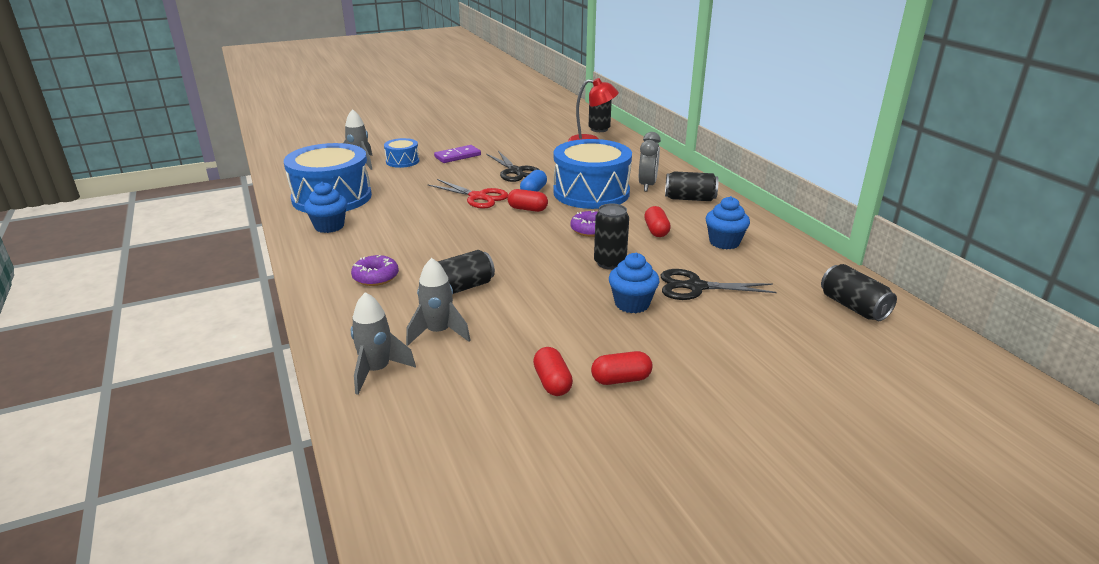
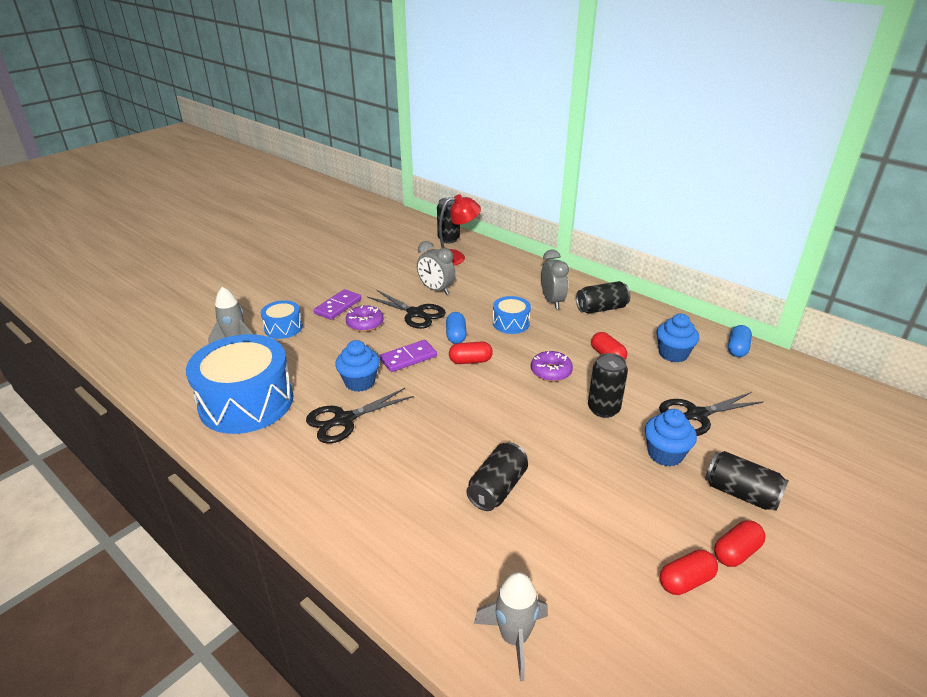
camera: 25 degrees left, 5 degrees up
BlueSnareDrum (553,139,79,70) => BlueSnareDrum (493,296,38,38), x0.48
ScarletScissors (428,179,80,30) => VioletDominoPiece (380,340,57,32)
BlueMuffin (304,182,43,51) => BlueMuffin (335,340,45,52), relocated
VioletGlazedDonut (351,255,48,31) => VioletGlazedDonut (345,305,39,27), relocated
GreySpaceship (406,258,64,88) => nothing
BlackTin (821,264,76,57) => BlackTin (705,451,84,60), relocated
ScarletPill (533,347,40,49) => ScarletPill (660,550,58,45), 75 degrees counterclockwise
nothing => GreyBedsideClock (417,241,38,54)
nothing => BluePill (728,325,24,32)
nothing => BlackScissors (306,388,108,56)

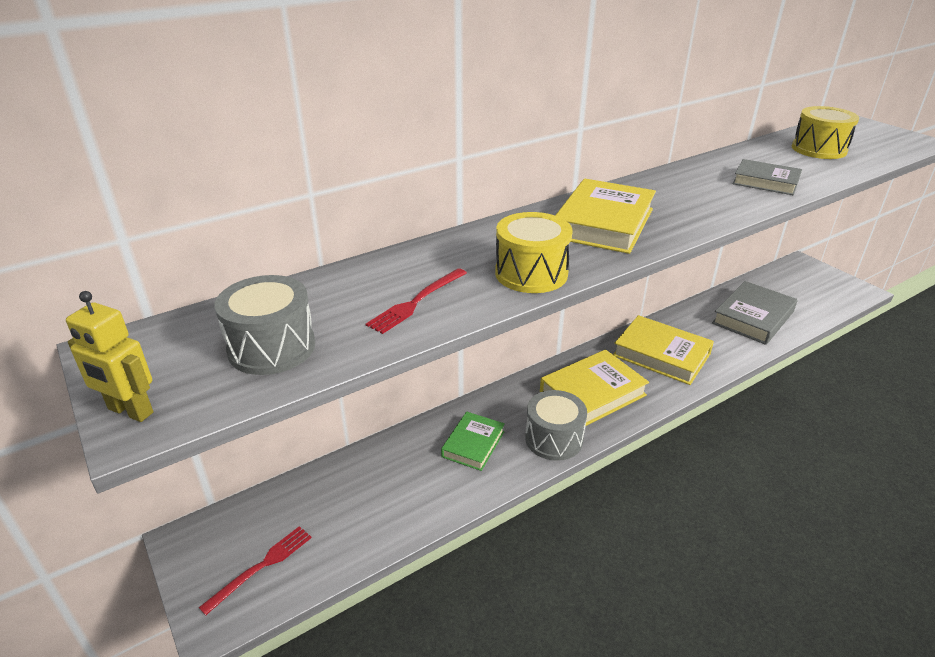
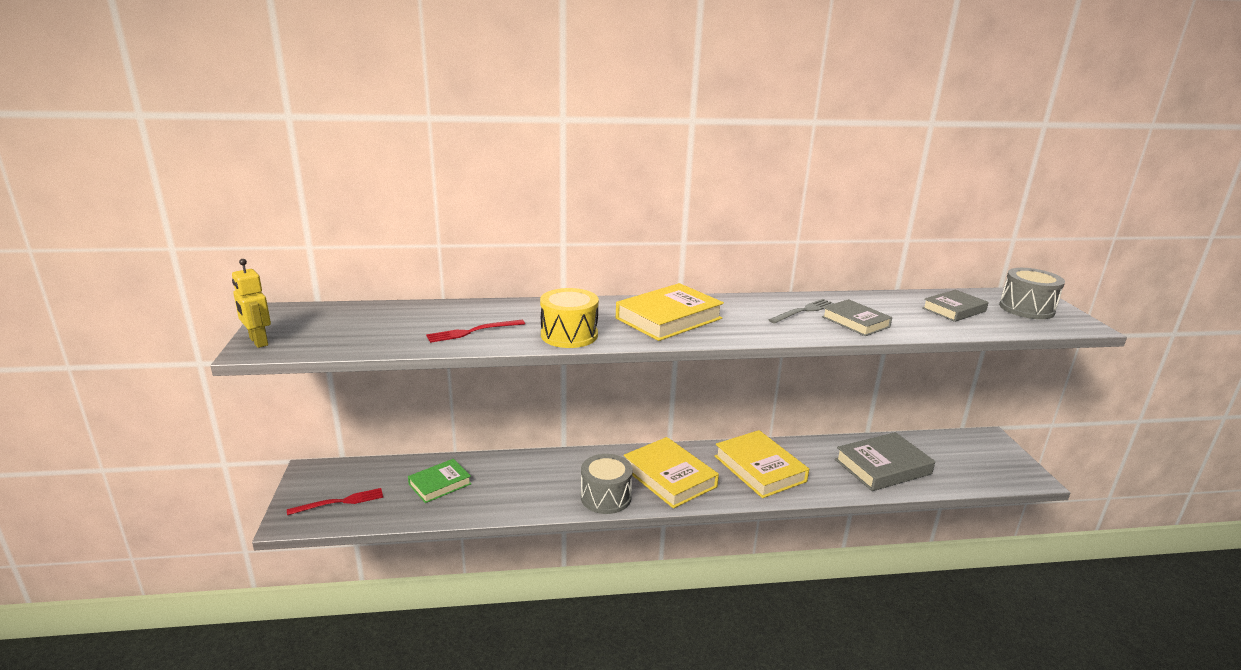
camera: 25 degrees right, 10 degrees down
GoldenSnareDrum (792,106,67,53) => GreyHardback (922,290,67,32)
GreySnareDrum (214,275,101,100) => GreySnareDrum (999,268,66,51), relocated
GoldenHardback (540,349,109,77) => GoldenHardback (624,437,95,71), 60 degrees clockwise
GreenHardback (441,412,64,59) => GreenHardback (408,459,64,44), relocated
nothing => GreyFork (769,299,66,24)

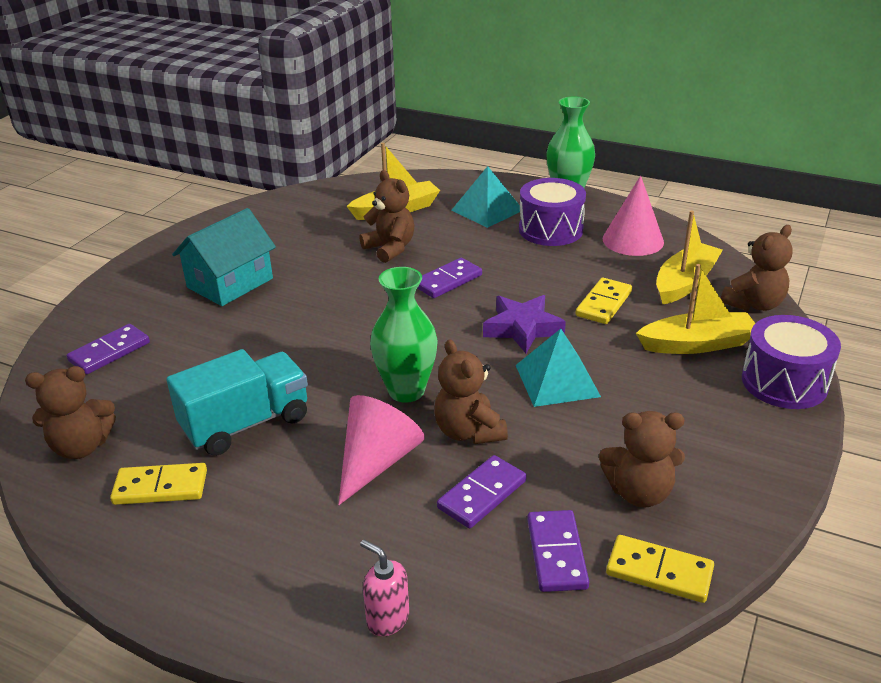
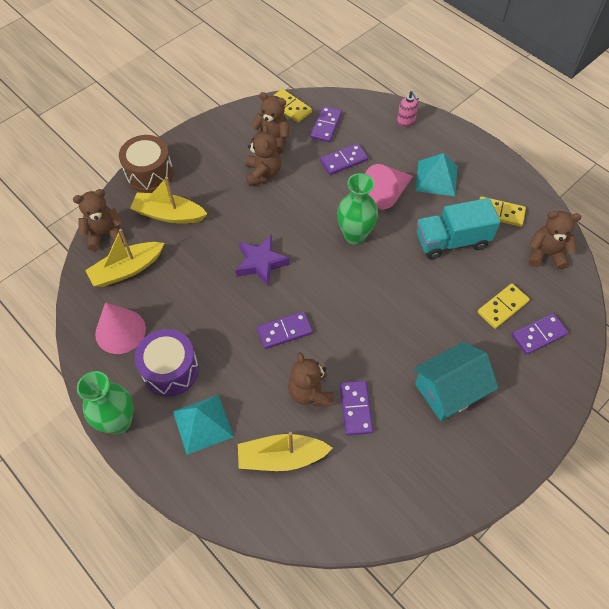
camera: 160 degrees left, 25 degrees up
GoldenDominoPiece (575,278,57,46) => GoldenDominoPiece (477,283,53,46), relocated
VioletSnareDrum (742,315,99,94) => RussetSnareDrum (119,135,55,58)
AquaPyramidShape (516,329,85,78) => AquaPyramidShape (415,153,43,43), relocated
RussetTeddy (434,339,74,105) => RussetTeddy (246,125,35,61), relocated
nothing => VioletDominoPiece (340,381,33,54)

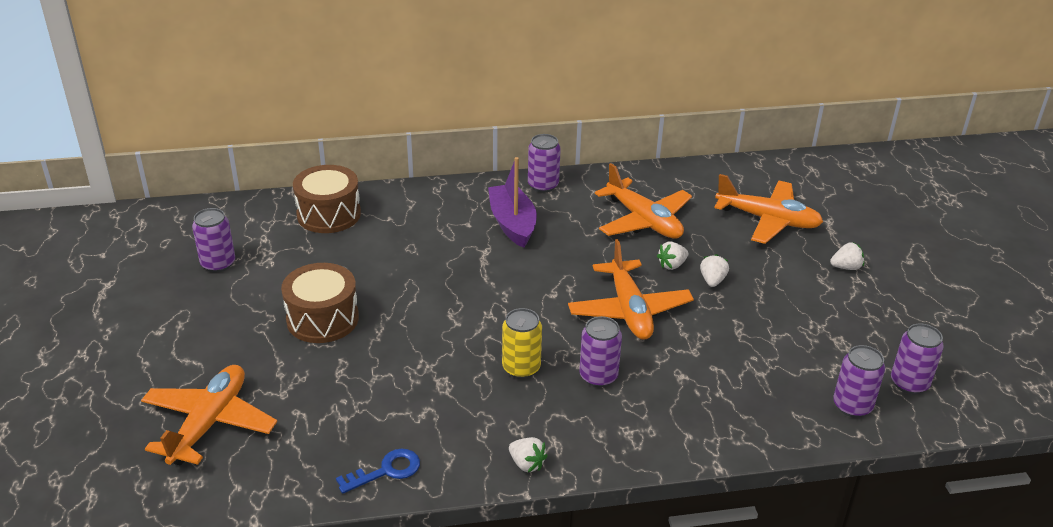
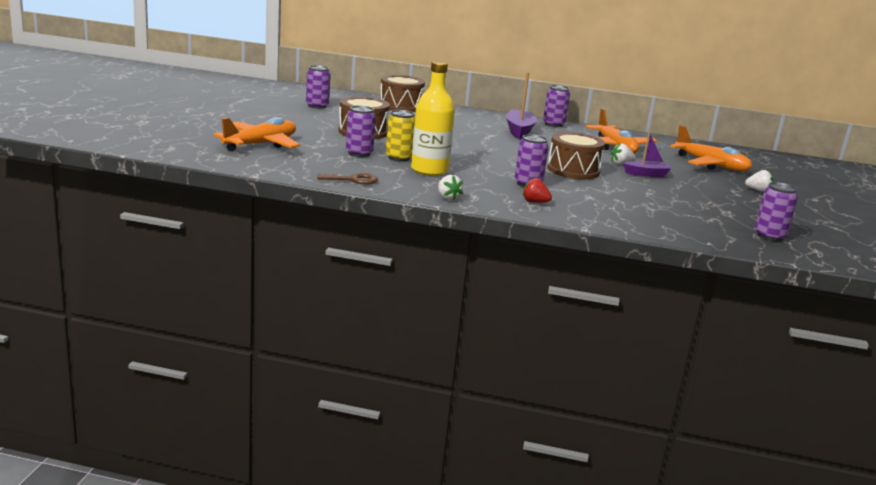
camera: 20 degrees right, 15 degrees down
OrangePlane (568,239,126,101) => RussetSnareDrum (547,132,58,47)
SnowWhiteToyStrawberry (700,254,29,33) => VioletToyBoat (623,132,48,45)
GoldenTin (502,308,40,71) => GoldenTin (386,110,29,51), relocated
VioletTin (833,345,52,73) => VioletTin (346,106,30,51), relocated
BlueKey (336,449,84,45) => RussetKey (317,173,61,11)
nothing => GoldenDrinkBottle (411,61,44,115)
nothing => ScarletToyStrawberry (523,177,29,26)

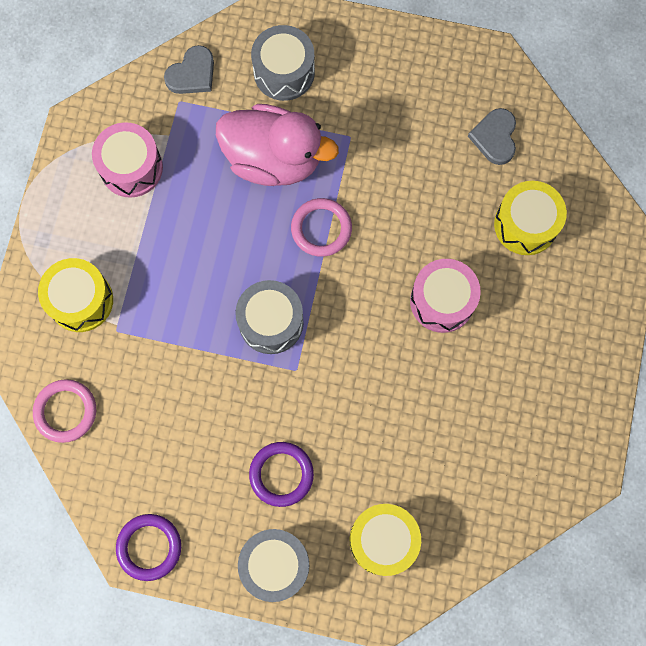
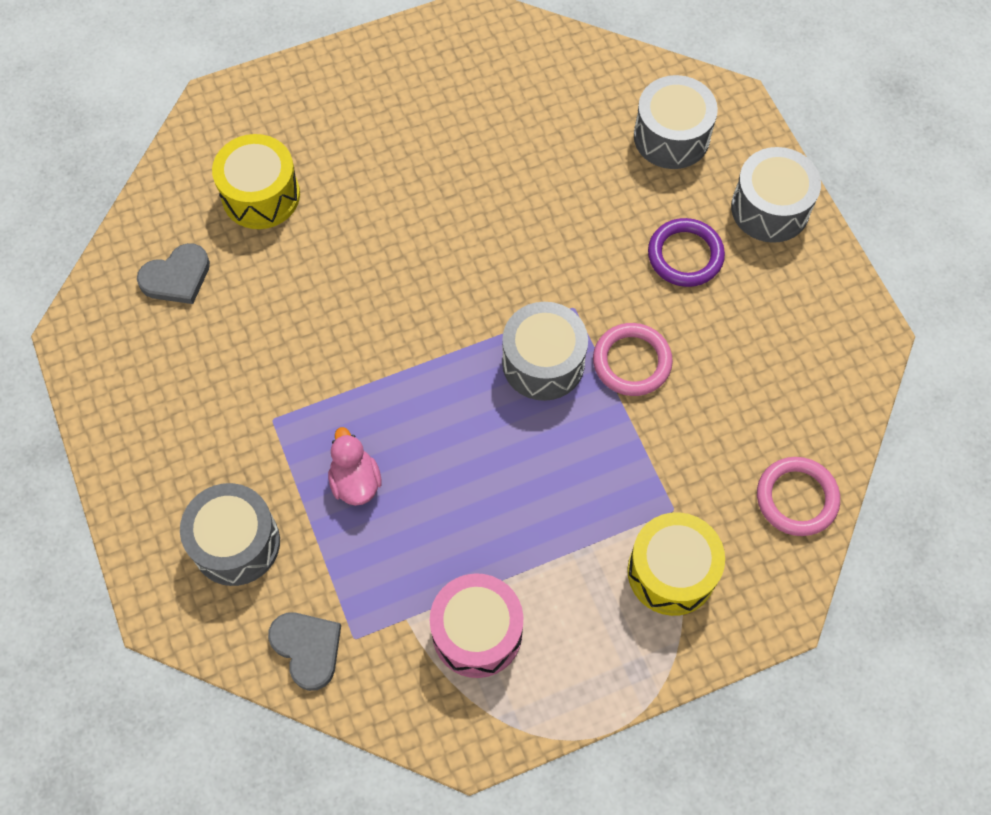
camera: 125 degrees left, 10 degrees down
GreyHeartShape (164,45,50,49) => GreyHeartShape (268,612,73,79), 45 degrees clockwise
RosePinkToyDuck (216,104,123,82) => RosePinkToyDuck (328,427,54,79), x0.47
RosePinkRing (291,198,61,59) => RosePinkRing (593,323,80,73), relocated
RosePinkSnareDrum (410,259,71,74) => nothing
GoldenSnareDrum (350,504,71,72) => GreySnareDrum (634,75,84,94)
VioletRing (116,514,65,67) => nothing

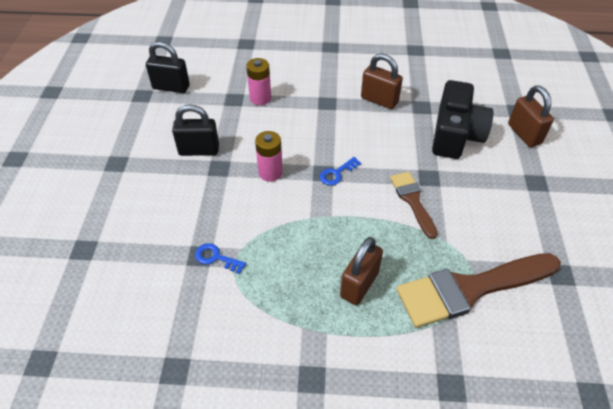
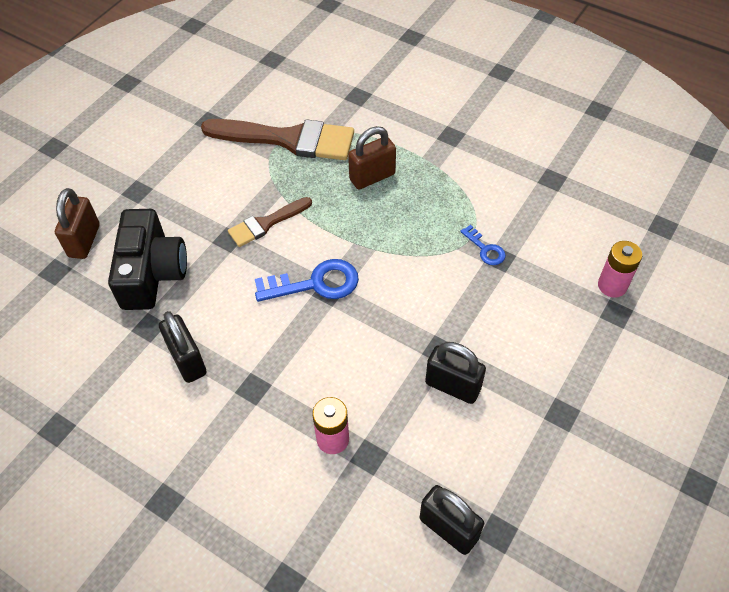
camera: 150 degrees left, 5 degrees up
RussetPadlock (361,53,42,56) => BlackPadlock (159,311,48,72)
BlackCamera (432,80,61,79) => BlackCamera (108,209,79,101), 135 degrees clockwise
RosePinkPowerCell (255,131,28,51) => RosePinkPowerCell (598,241,44,57), relocated
BlueKey (320,157,41,28) => BlueKey (255,259,104,43), x1.84
RussetPaintBrush (390,172,48,67) => RussetPaintBrush (228,197,84,50), 45 degrees clockwise

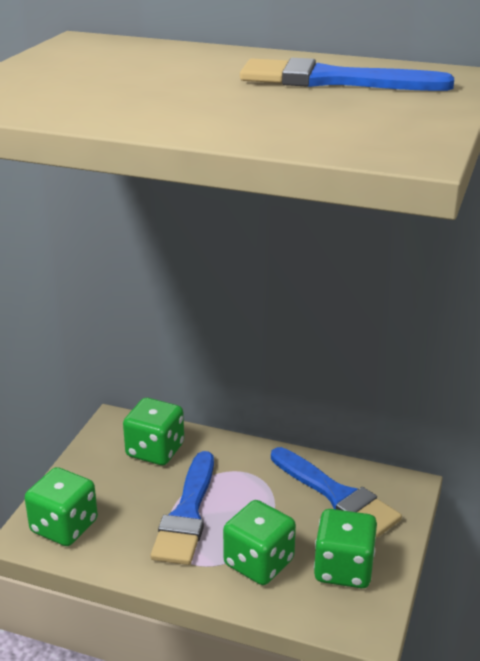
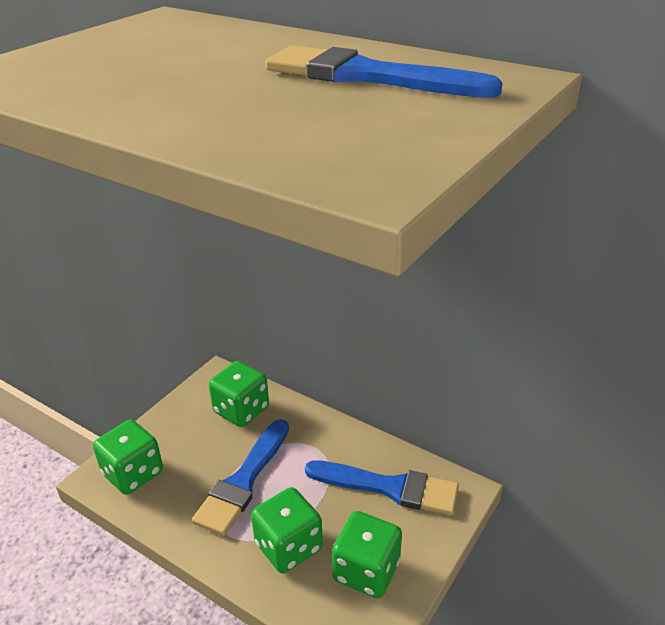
camera: 15 degrees right, 5 degrees up
BluePaintBrush (271,447,131,90) => BluePaintBrush (305,460,154,55), 45 degrees counterclockwise

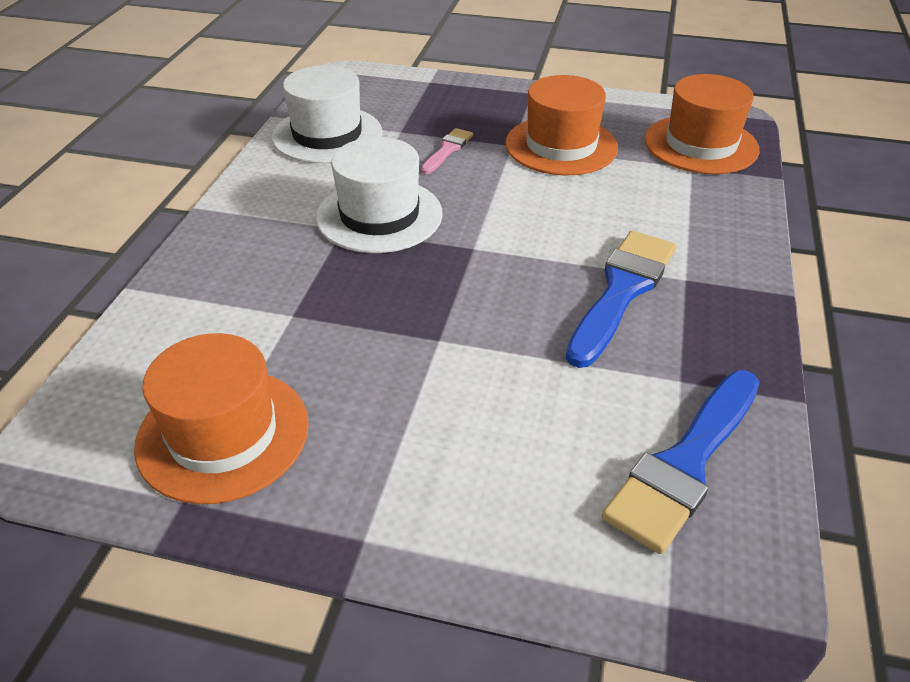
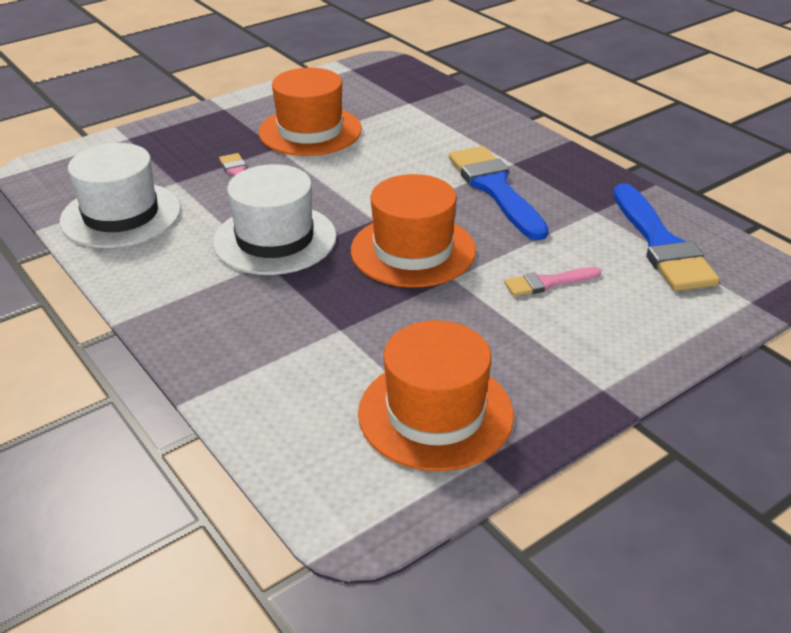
camera: 50 degrees left, 5 degrees down
OrangeHat (645,74,114,100) => OrangeHat (351,174,125,114), relocated
nothing => RosePinkPaintBrush (504,267,97,29)

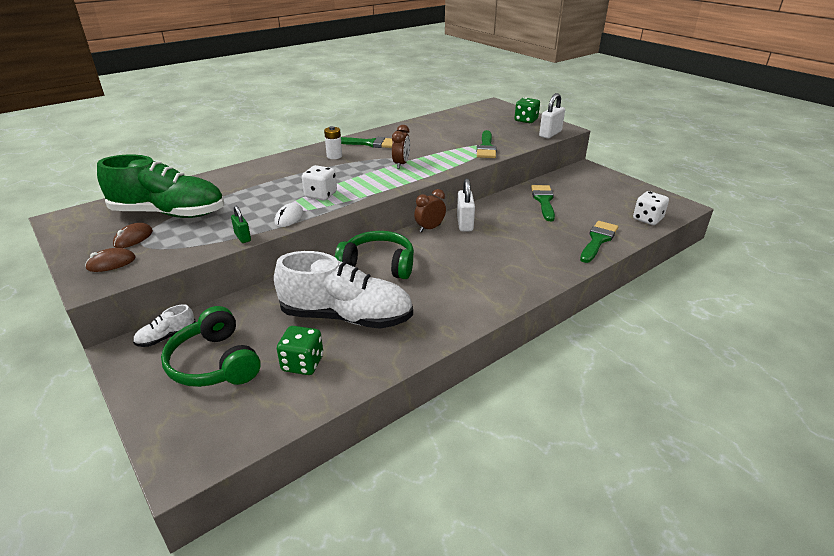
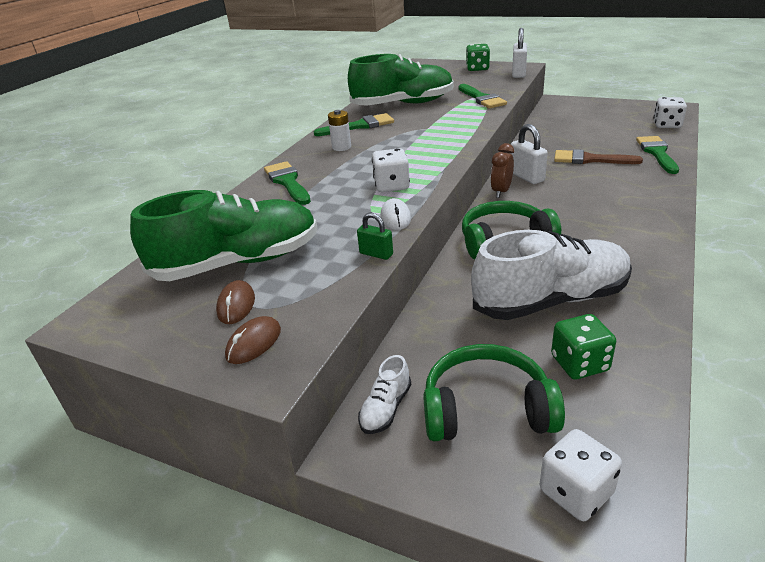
camera: 25 degrees left, 0 degrees up
RussetBedsideClock (392,125,18,44) => nothing
GreenPaintBrush (531,185,24,36) => GreenPaintBrush (264,161,47,44), relocated
GreenHeadset (161,306,100,81) => GreenHeadset (423,344,142,97), 150 degrees clockwise
nothing => GreenShoe (348,54,106,51)
nothing => RussetPaintBrush (554,149,89,15)
nothing => SnowWhiteDie (540,429,82,92)

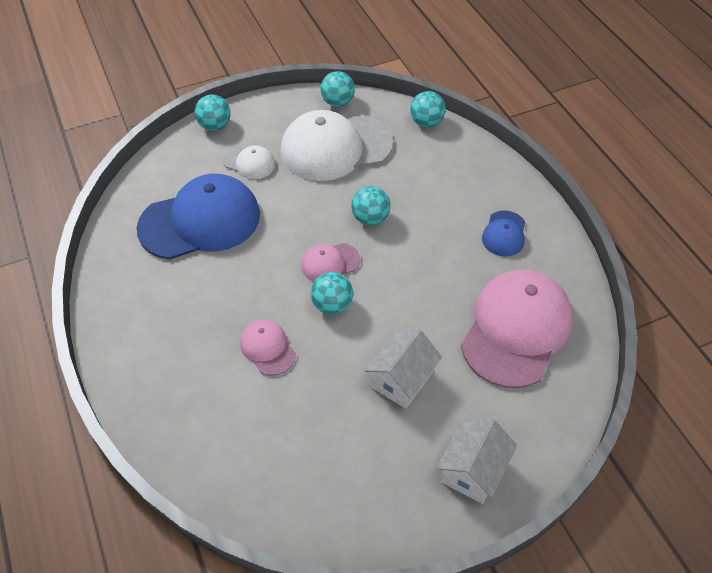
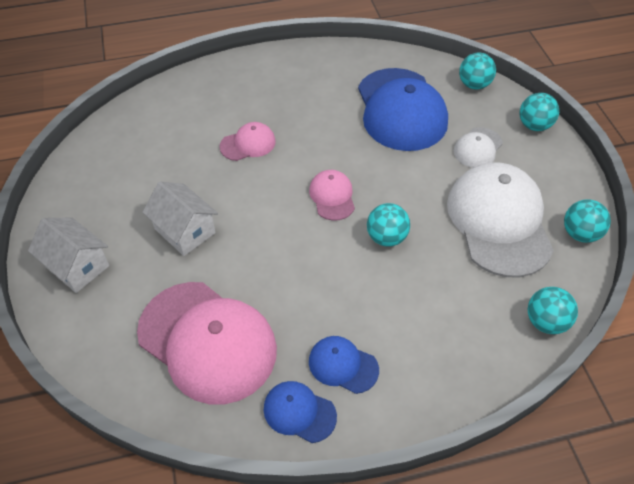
camera: 100 degrees right, 0 degrees up
AquaBall (311,272,42,43) => AquaBall (459,52,37,38), relocated
nothing => BluePeakedCap (263,381,74,62)

